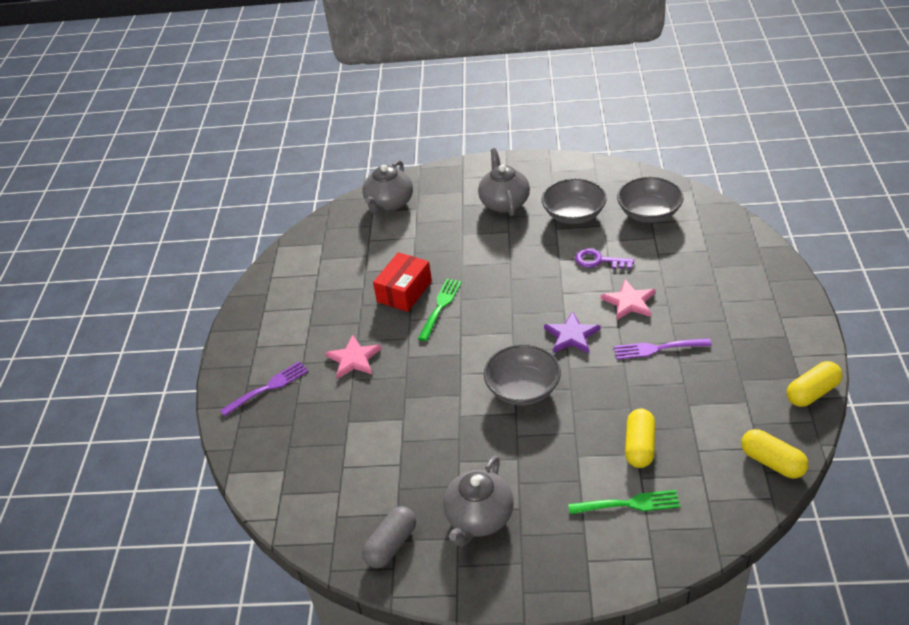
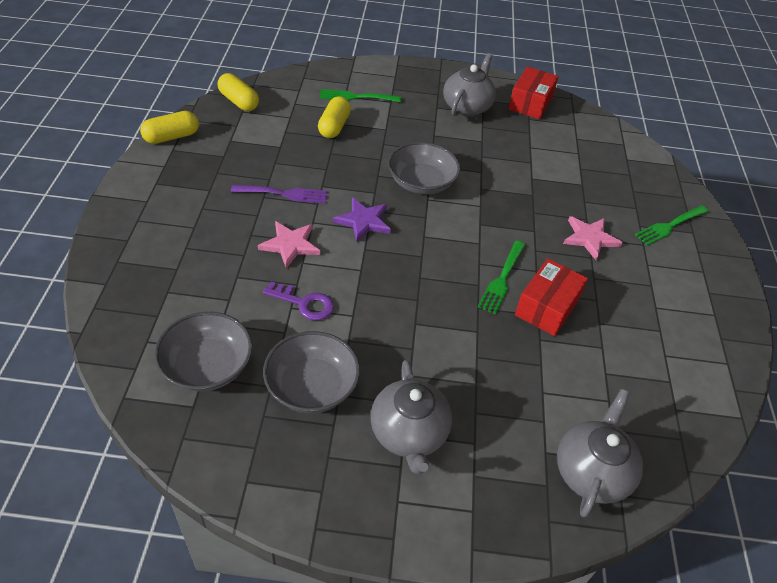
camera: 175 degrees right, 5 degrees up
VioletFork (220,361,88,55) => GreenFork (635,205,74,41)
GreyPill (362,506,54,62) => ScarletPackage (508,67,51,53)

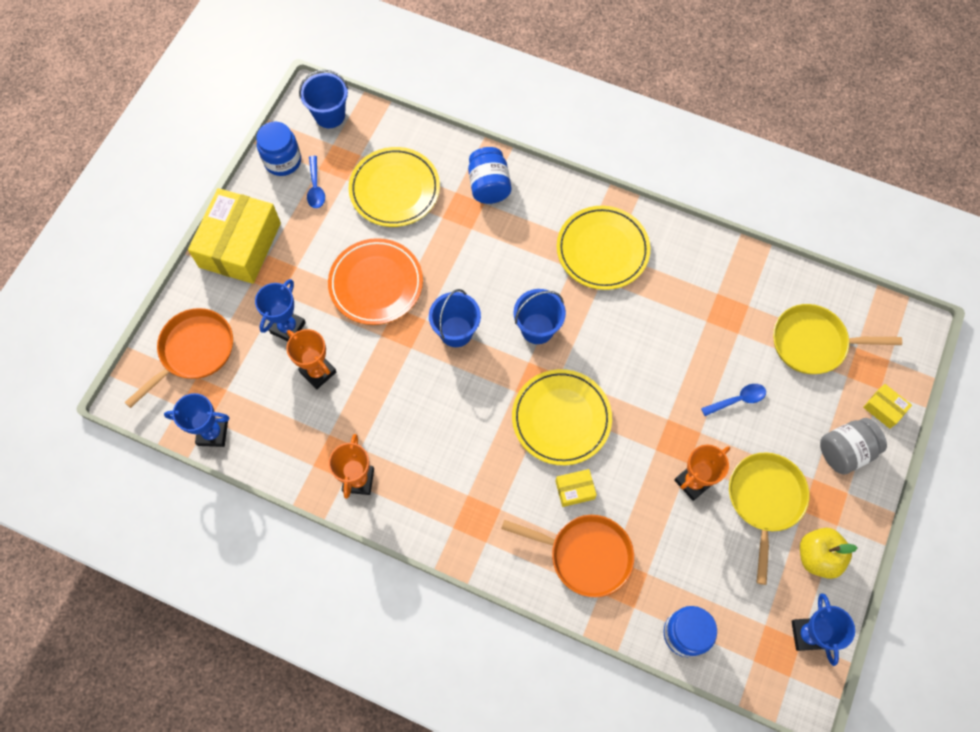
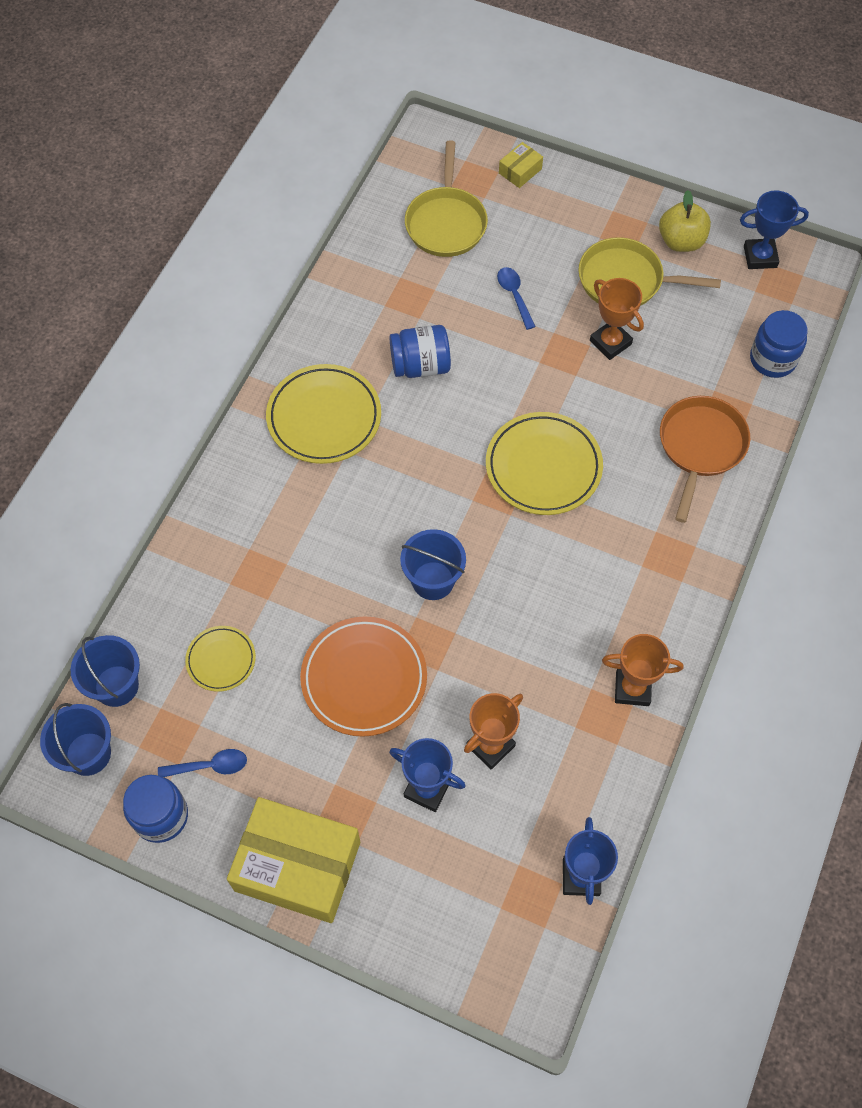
camera: 90 degrees left, 5 degrees down
GoldenFlatDish (349,147,91,80) => GoldenFlatDish (185,626,71,66), x0.56
BlueJar (468,147,43,57) => BlueJar (390,325,61,53), relocated
BlueBucket (514,289,52,55) => BlueBucket (71,635,69,72), relocated
OrangePan (125,308,108,100) => nothing
GreyJar (820,418,67,57) => nothing
GoldenPackage (555,469,42,38) => nothing

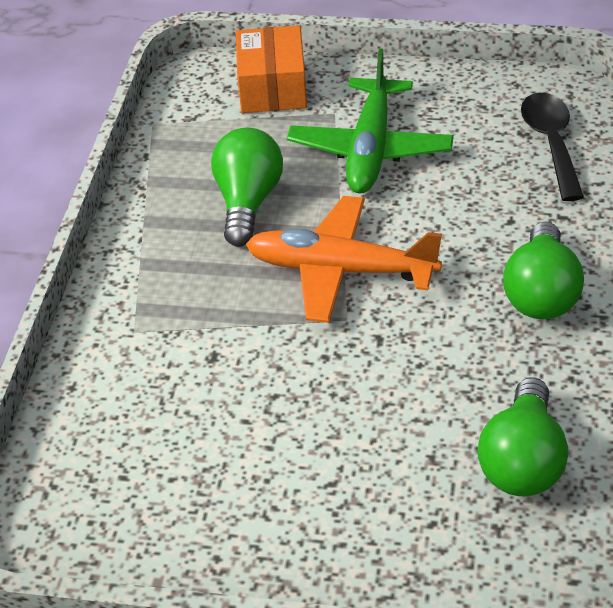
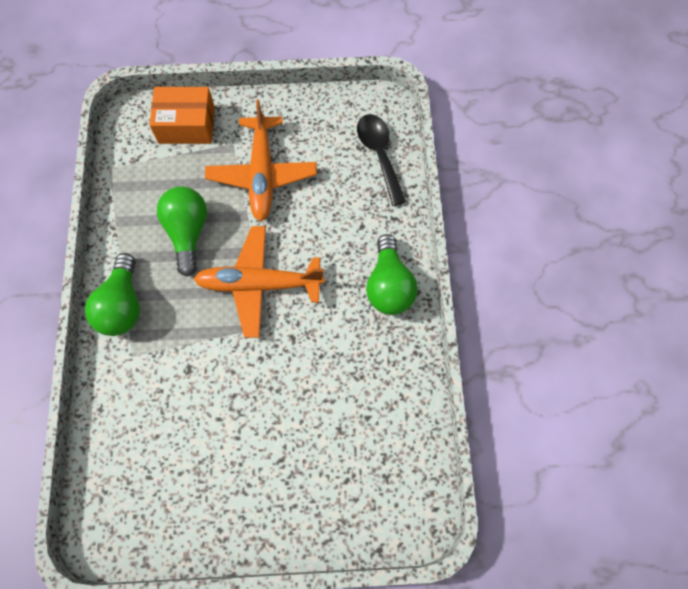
camera: 15 degrees left, 25 degrees up
OrangePackage (236,25,71,88) => OrangePackage (149,87,66,57), 75 degrees counterclockwise
GreenPlane (287,49,167,145) => OrangePlane (205,99,112,122)
GreenBulb (478,377,90,119) => GreenBulb (85,253,55,83), relocated

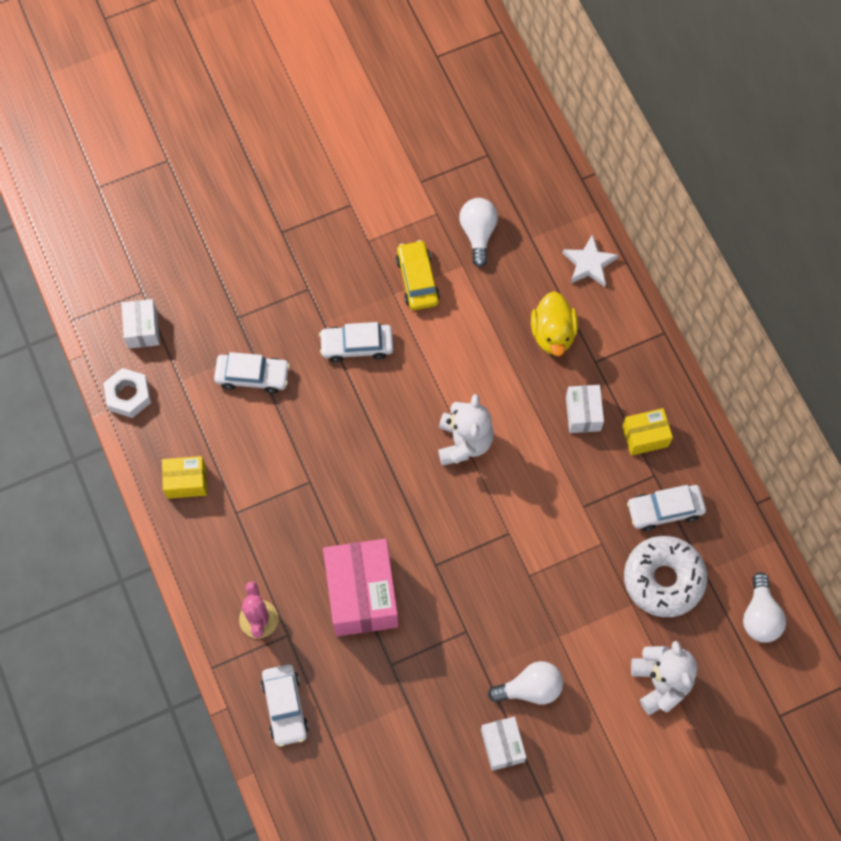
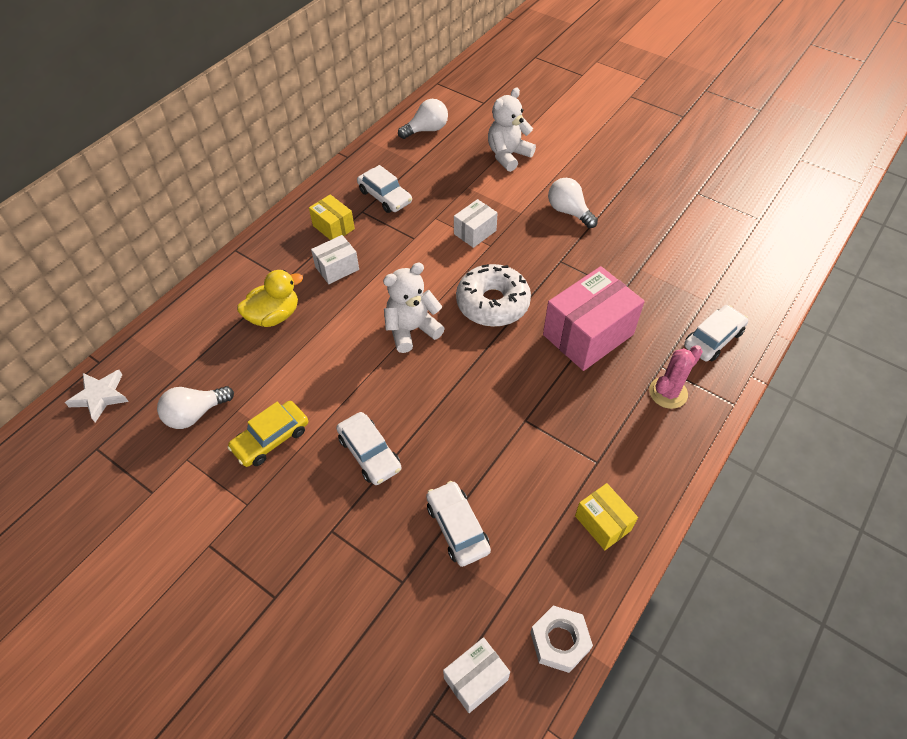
camera: 120 degrees left, 15 degrees down
SnowWhiteStar (563,234,56,53) => SnowWhiteStar (65,370,64,52), relocated
SnowWhiteGlazedDonut (624,536,83,81) => SnowWhiteGlazedDonut (456,264,75,63), relocated
SnowWhitePackage (481,717,45,54) => SnowWhitePackage (454,199,44,49), relocated

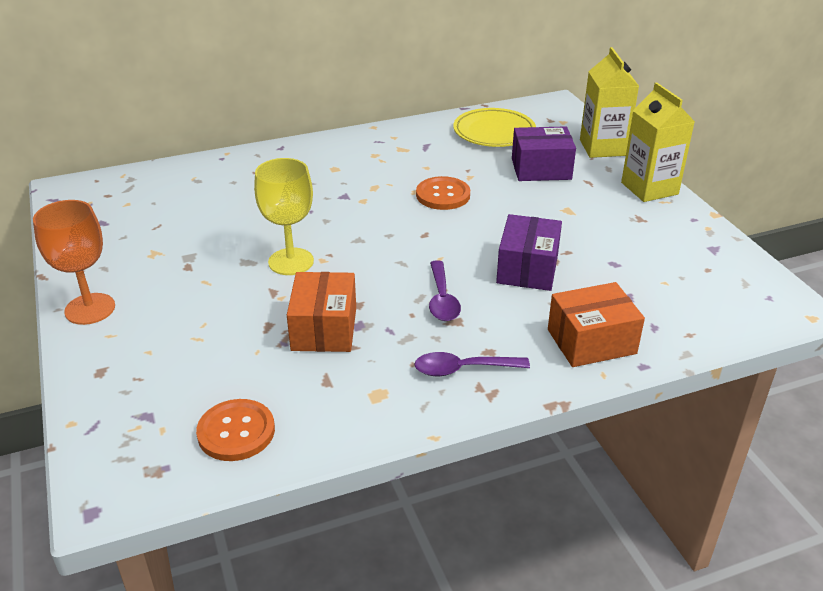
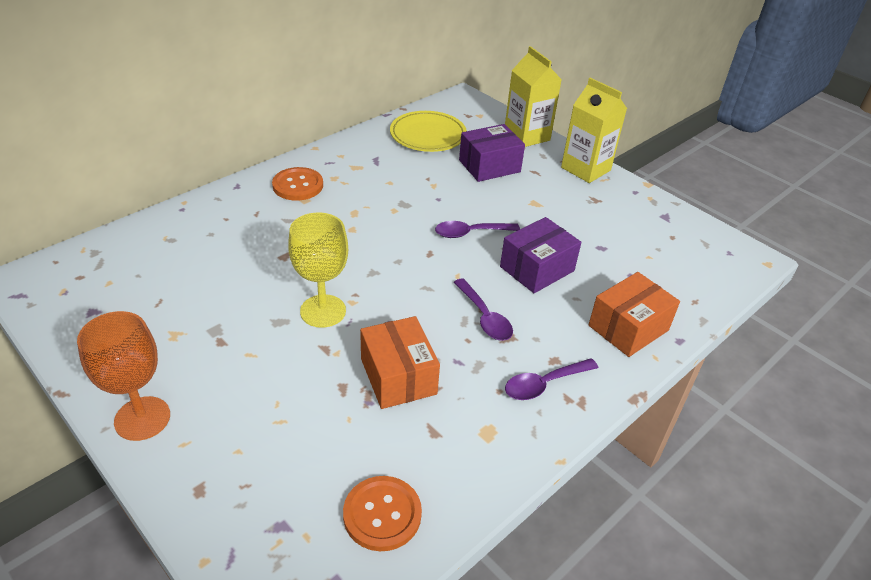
camera: 25 degrees left, 5 degrees up
OrangeSewingButton (416,176,54,34) => OrangeSewingButton (272,167,51,34), relocated
VioletPackage (496,214,66,77) => VioletPackage (500,217,81,76), 60 degrees clockwise
nothing => VioletTeaspoon (435,221,85,17)

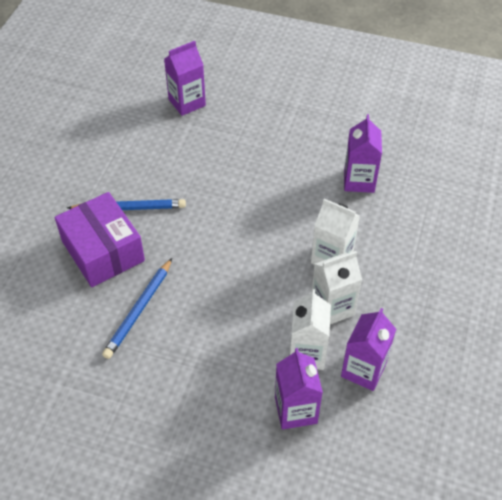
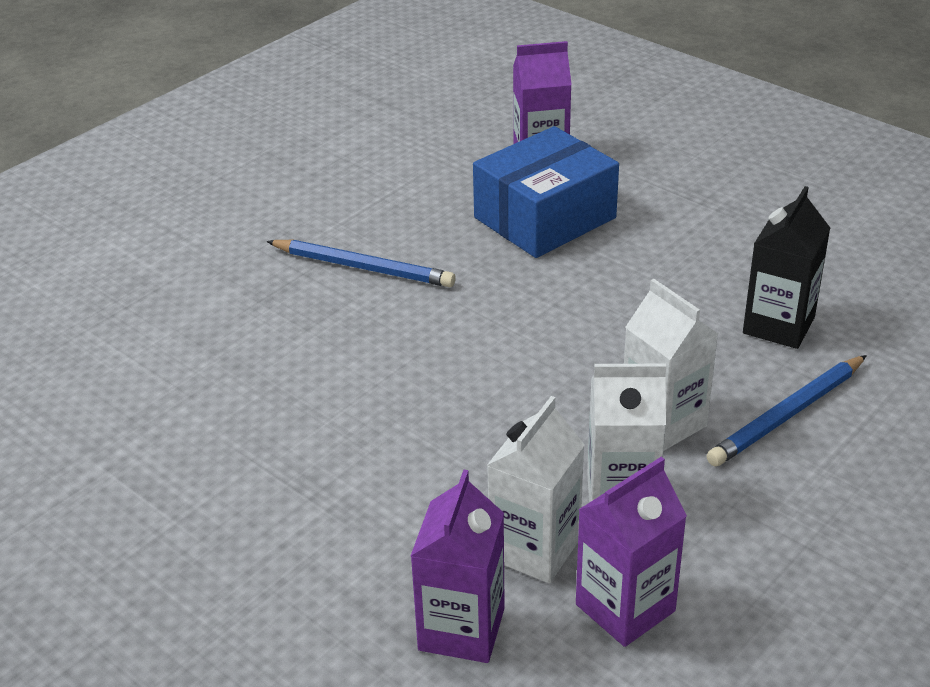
camera: 25 degrees right, 15 degrees down
VioletCarton (344,114,38,79) => BlackCarton (743,186,87,163)
VioletPackage (55,192,90,95) => nothing
BlueLeadPencil (102,258,70,101) => BlueLeadPencil (706,355,161,112), relocated
nothing => BluePackage (473,126,146,132)

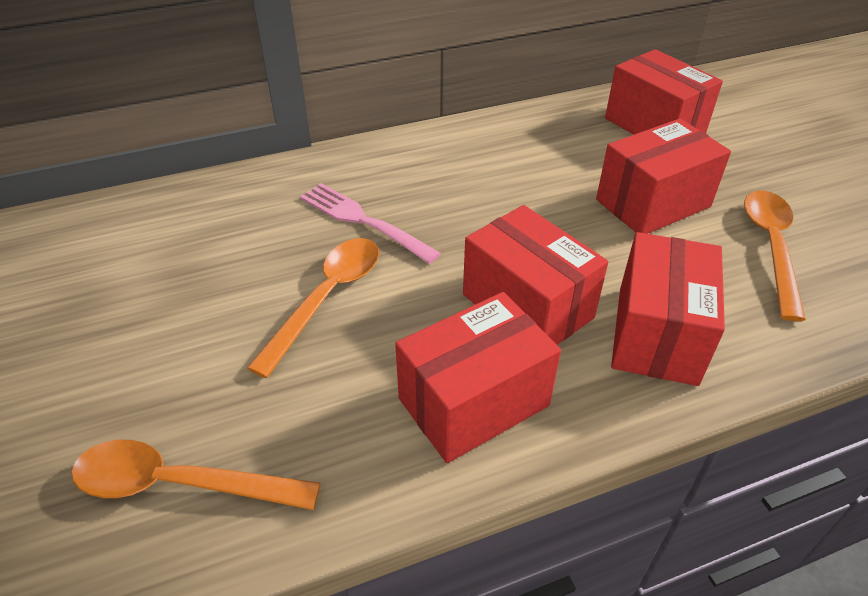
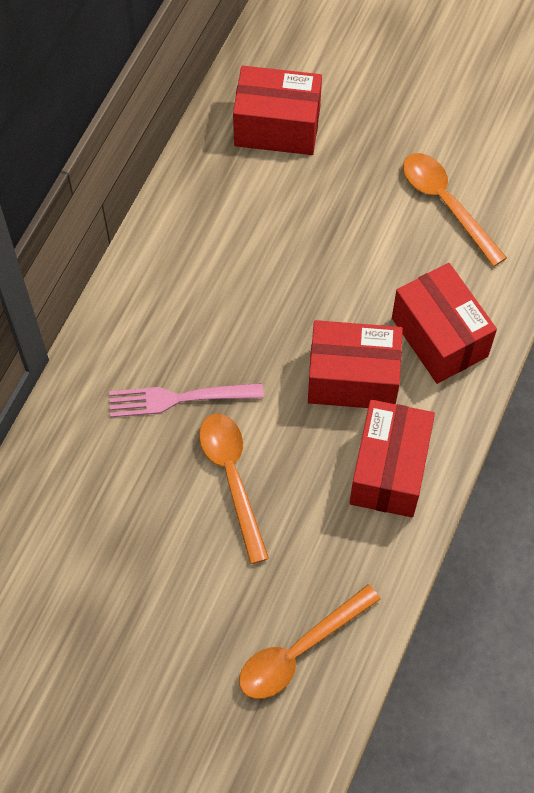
camera: 45 degrees left, 20 degrees up
ScarletPackage (596,119,135,115) => nothing

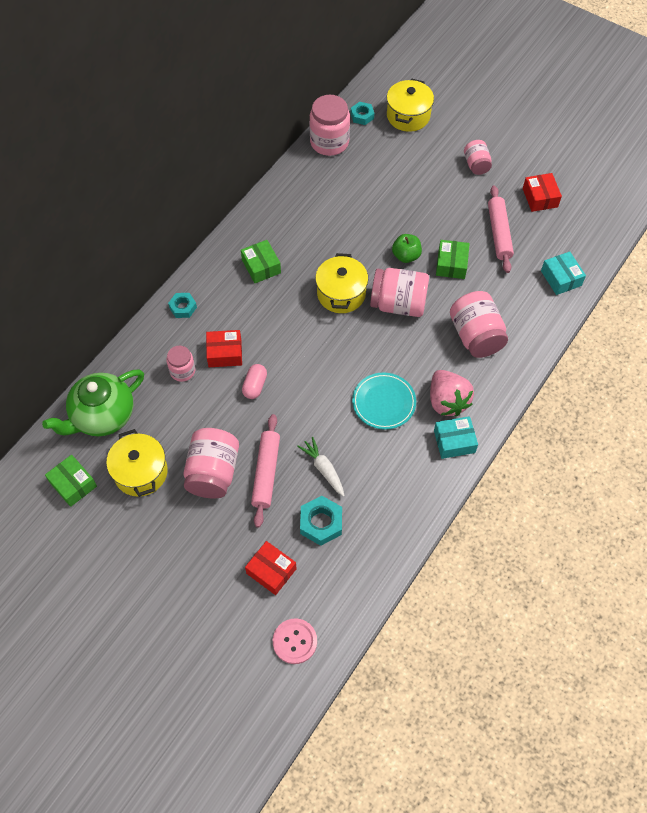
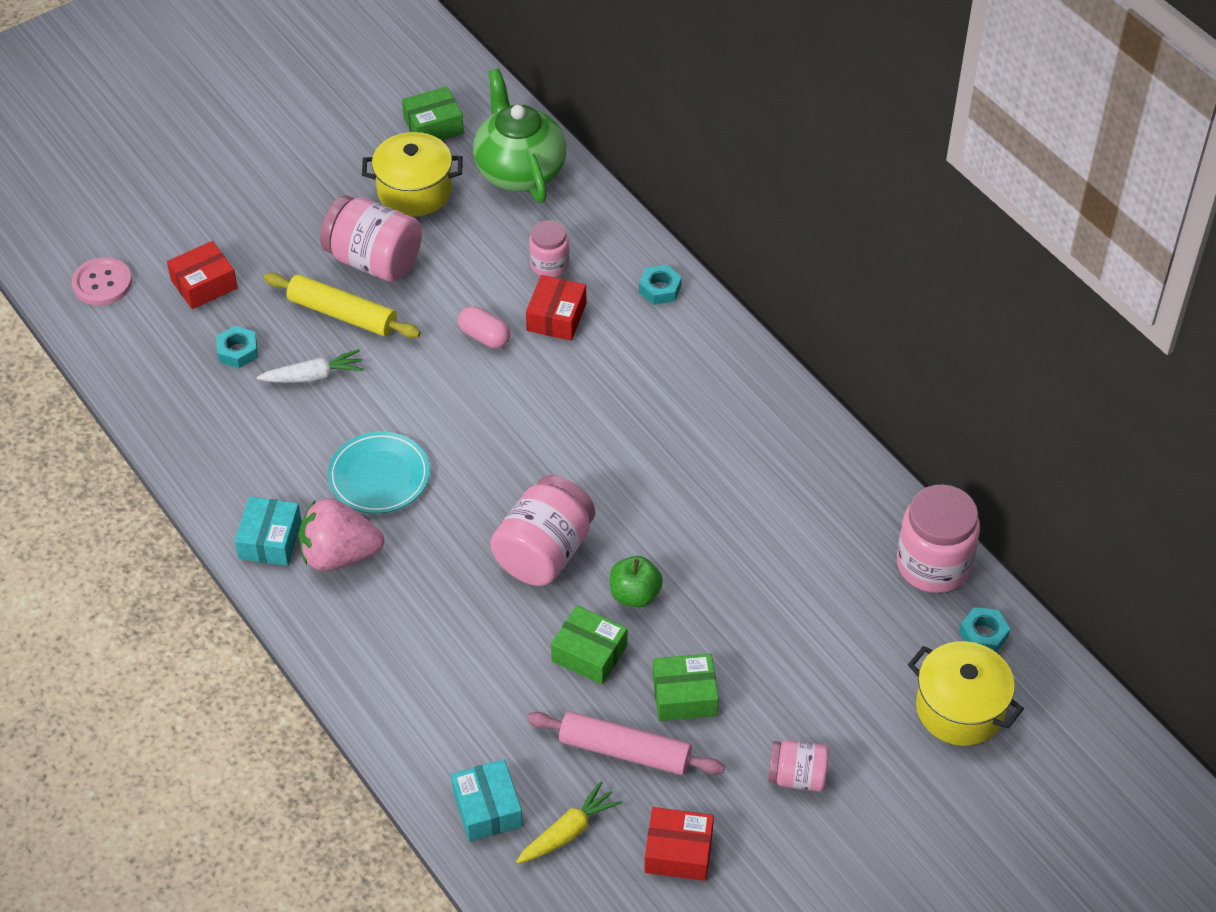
camera: 110 degrees right, 10 degrees down
GreenPackage (241,240,40,43) => GreenPackage (653,653,66,68), relocated
AquaPackage (541,251,45,44) => AquaPackage (451,759,72,83), 75 degrees clockwise
GoldenPot (315,253,53,60) => nothing
RosePinkJar (450,291,58,67) => nothing
RosePinkRollingPin (251,414,29,113) => GoldenRollingPin (264,273,157,65)
AquaHexNut (300,496,42,50) => AquaHexNut (216,326,42,42), x0.65
nothing => GoldenCarrot (516,781,106,83)

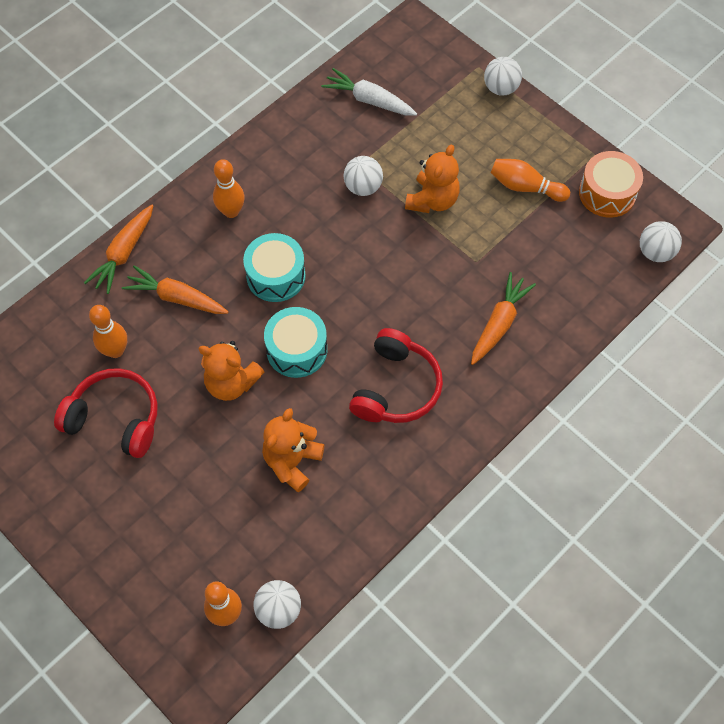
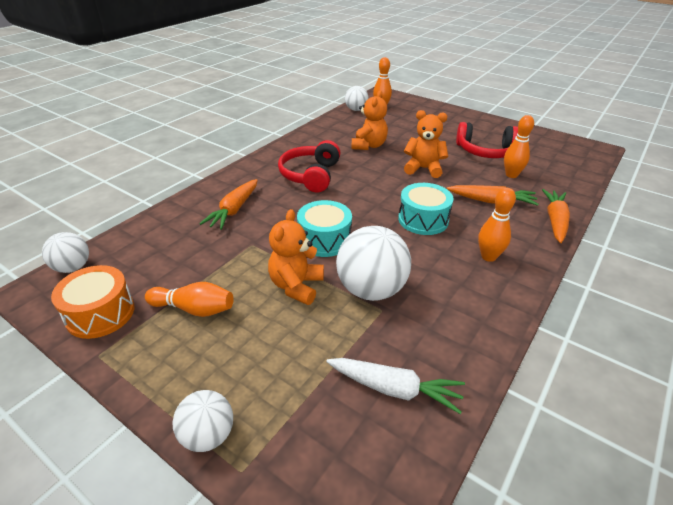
camera: 170 degrees right, 25 degrees down
SnowWhiteBall (343,156,40,40) => SnowWhiteBall (336,226,75,75), x1.72
AquaSnareDrum (264,307,63,71) => AquaSnareDrum (297,200,55,57), relocated

